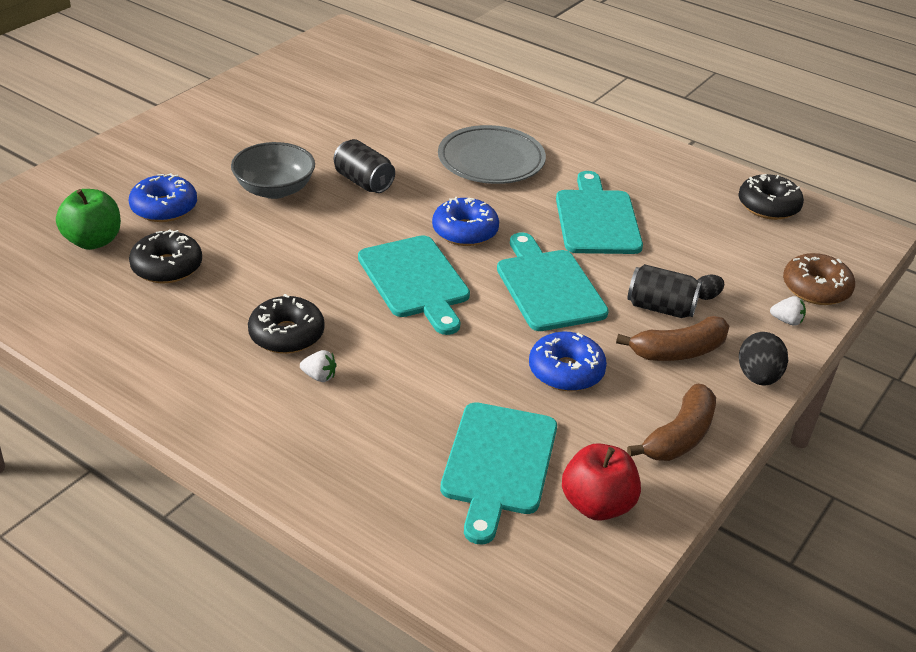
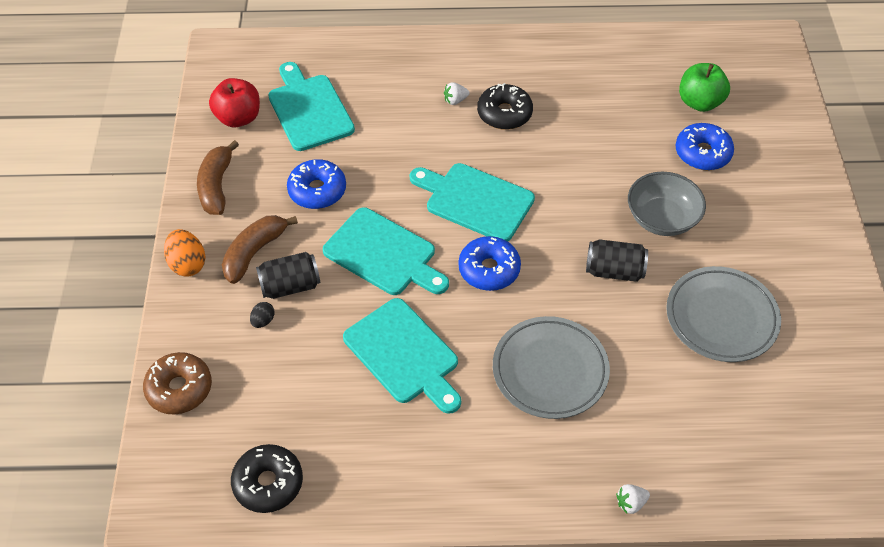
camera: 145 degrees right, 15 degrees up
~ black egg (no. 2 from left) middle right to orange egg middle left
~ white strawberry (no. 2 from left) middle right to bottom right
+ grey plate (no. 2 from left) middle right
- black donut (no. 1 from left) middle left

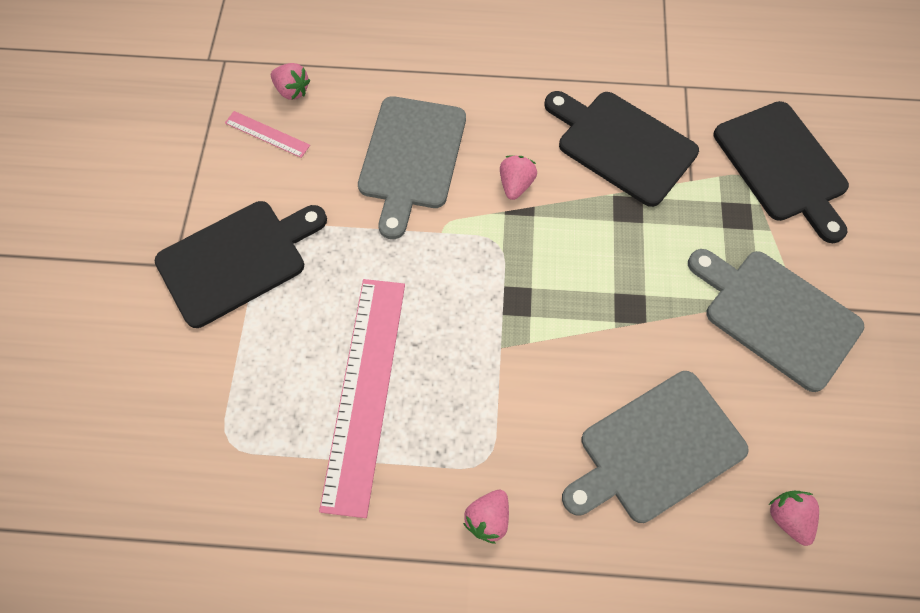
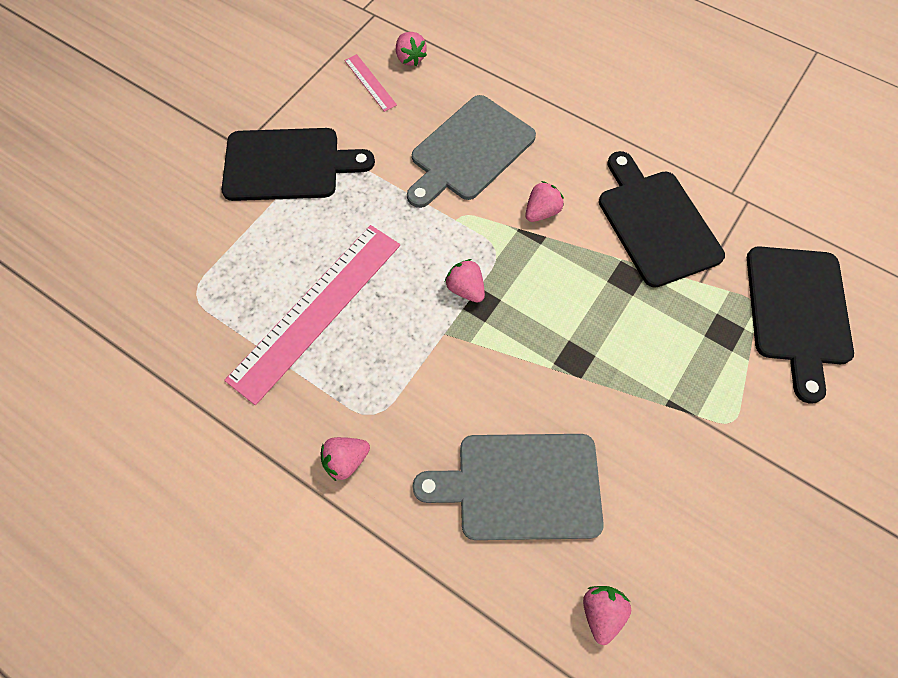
camera: 30 degrees right, 0 degrees up
+ pink strawberry (no. 3 from left) centre
- grey cutting board (no. 3 from left) middle right

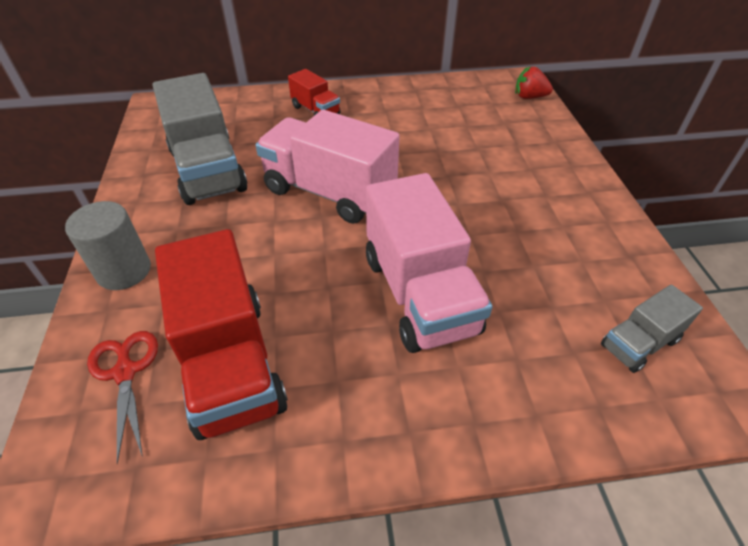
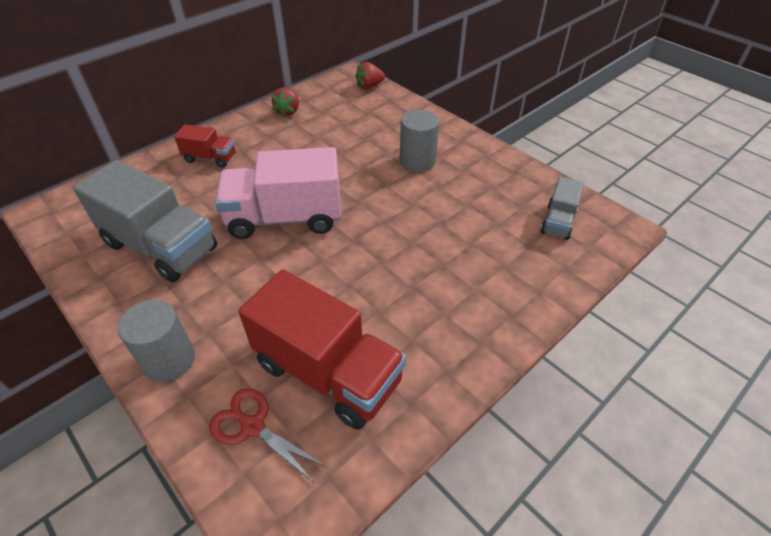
camera: 35 degrees left, 0 degrees up
+ red strawberry (no. 1 from left) top centre
+ grey cylinder (no. 2 from left) top centre
- pink truck (no. 2 from left) centre

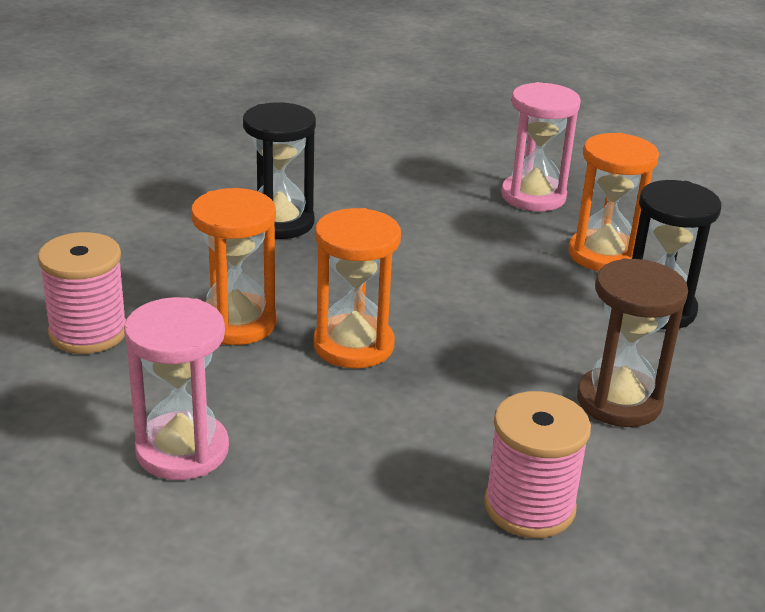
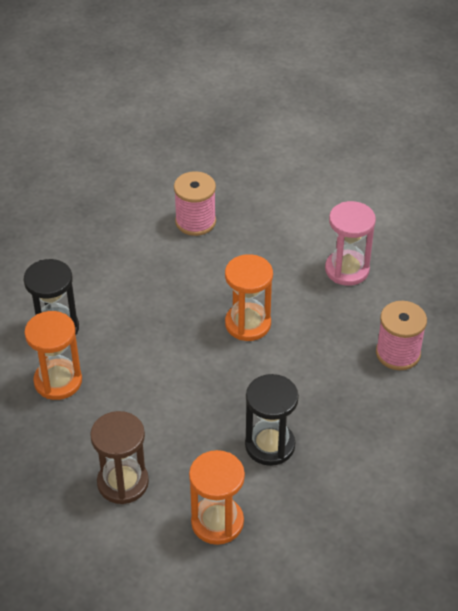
camera: 165 degrees left, 15 degrees up
~ brown hourglass middle right to bottom left
~ orange hourglass (no. 1 from left in the first image) middle left to orange hourglass (no. 2 from left) bottom centre
- pink hourglass (no. 2 from left) top right

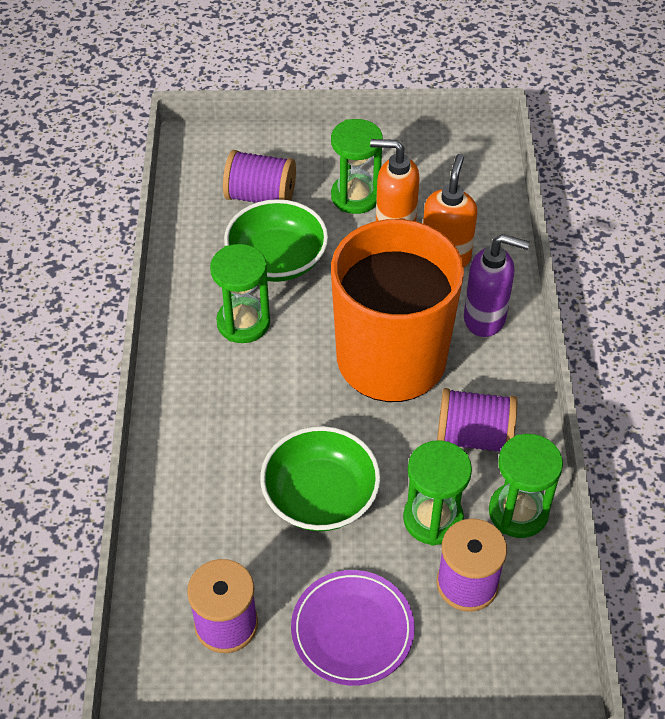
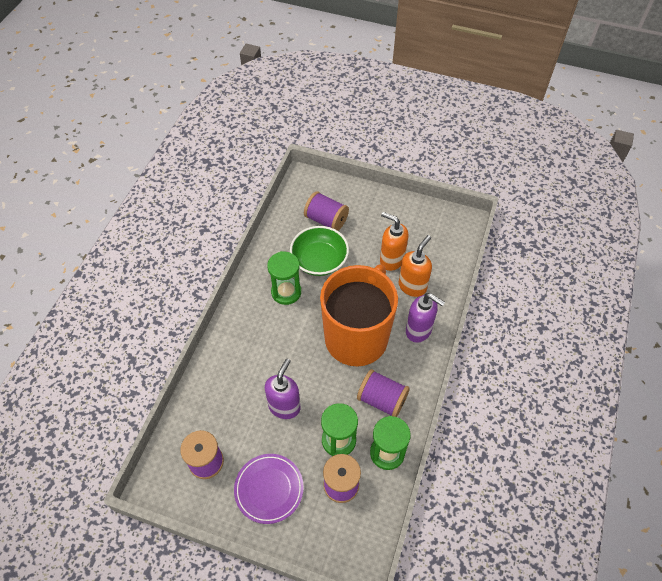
camera: 20 degrees right, 5 degrees up
~ green bowl (no. 2 from left) centre to purple soap dispenser (no. 1 from left) bottom centre
- green hourglass (no. 2 from left) top centre

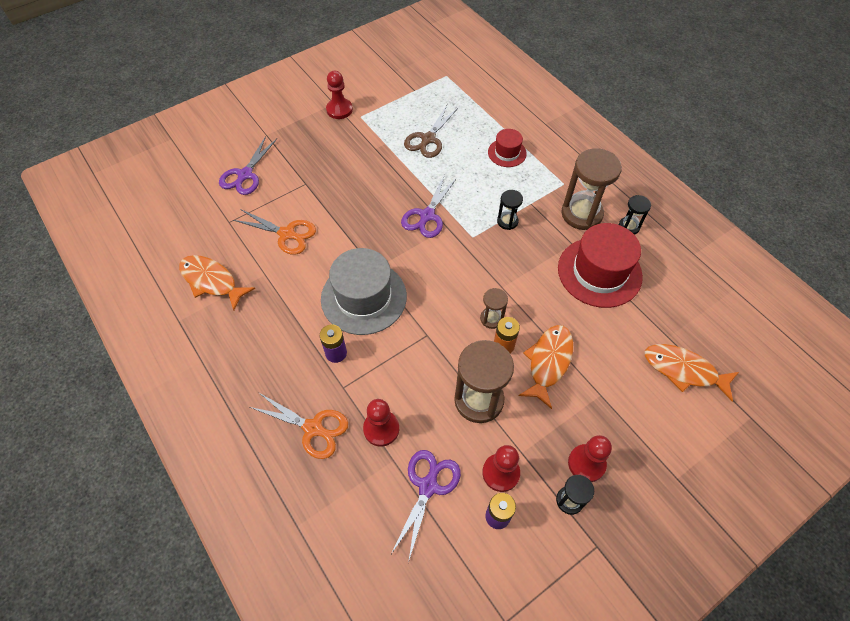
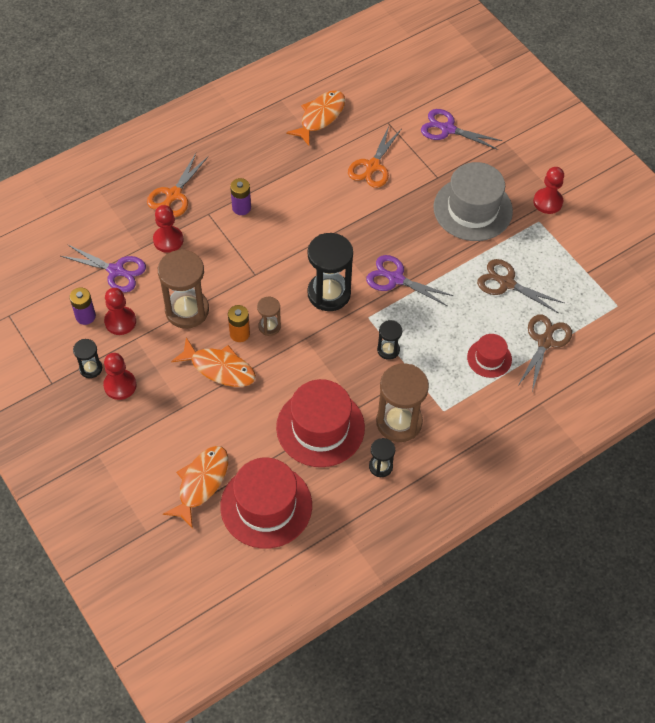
camera: 90 degrees right, 0 degrees up
+ red hat (no. 1 from left) bottom centre
+ black hourglass (no. 2 from left) centre
~ grey hat centre to top right
+ brown scissors (no. 2 from left) middle right

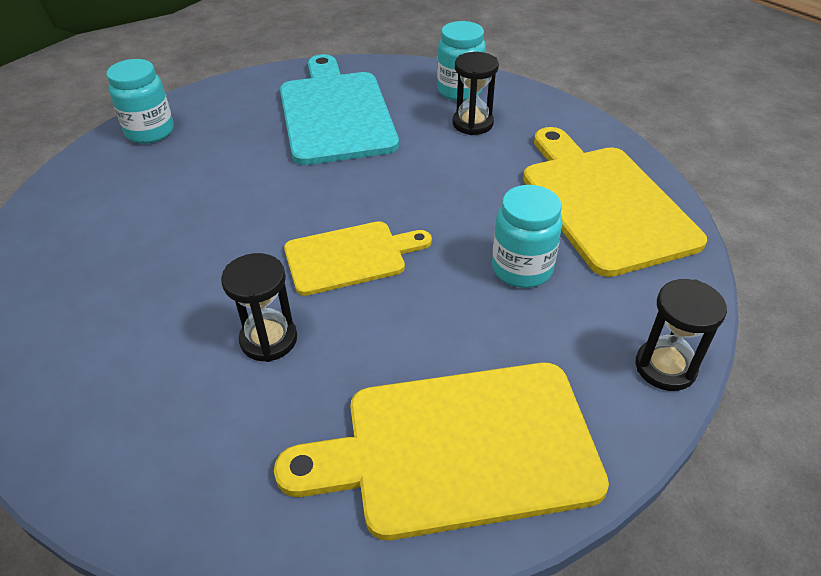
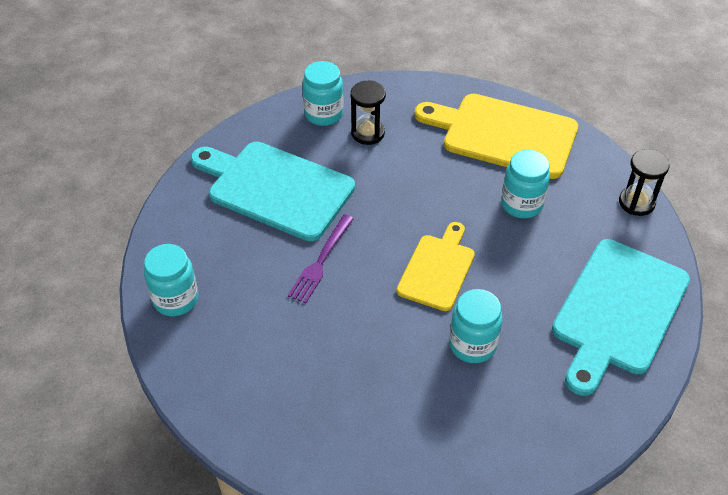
camera: 50 degrees left, 5 degrees up
+ purple fork centre
~ black hourglass (no. 1 from left) middle left to turquoise jar (no. 3 from left) centre
~ yellow cutting board (no. 2 from left) bottom centre to turquoise cutting board (no. 2 from left) middle right

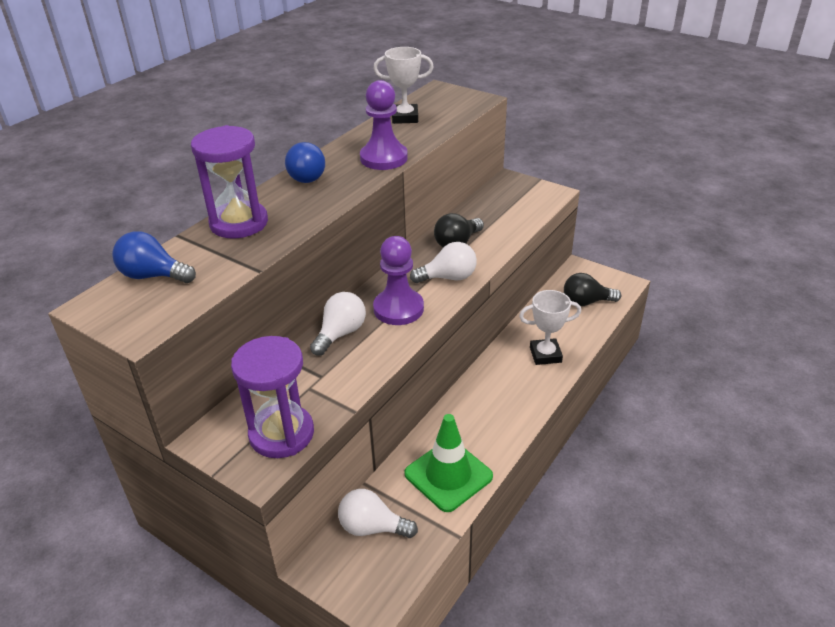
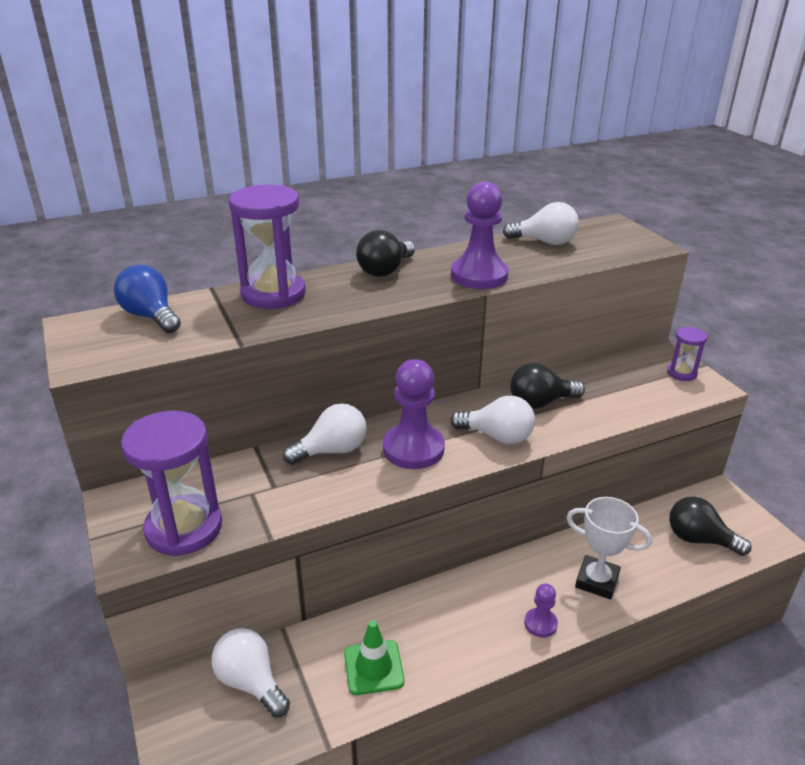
camera: 30 degrees right, 5 degrees down
~ green traffic cone bottom centre = bottom centre x0.63
~ blue light bulb (no. 2 from left) top centre to black light bulb (no. 1 from left) top centre
~ white trophy (no. 1 from left) top centre to white light bulb (no. 4 from left) top right
+ purple pawn (no. 3 from left) bottom right
+ purple hourglass (no. 3 from left) middle right

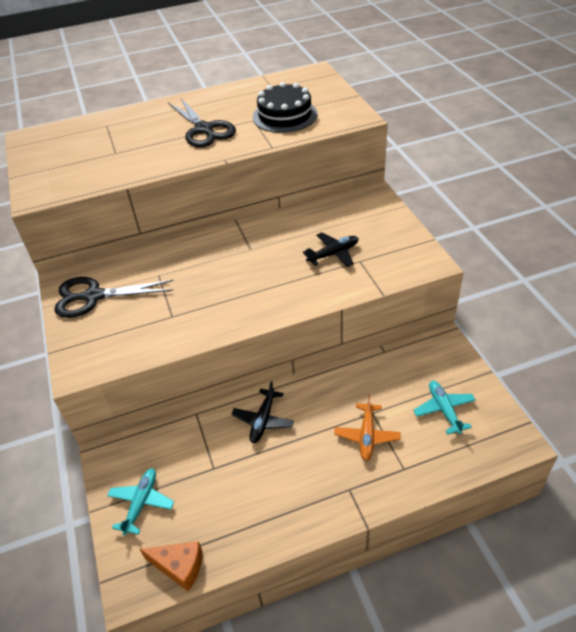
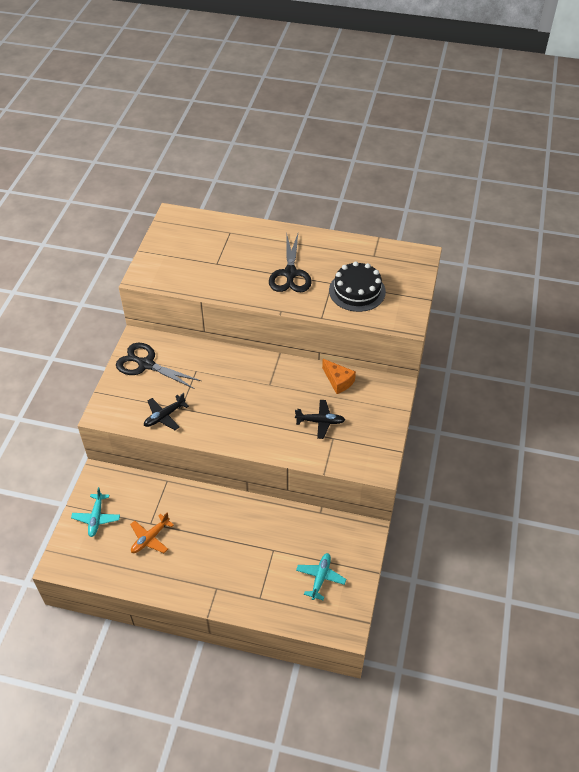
camera: 30 degrees right, 5 degrees up
~ turquoise plane (no. 1 from left) bottom left = middle left 135 degrees clockwise
~ orange plane bottom centre to bottom left
~ black plane (no. 1 from left) centre to middle left
~ orange cheese bottom left to centre

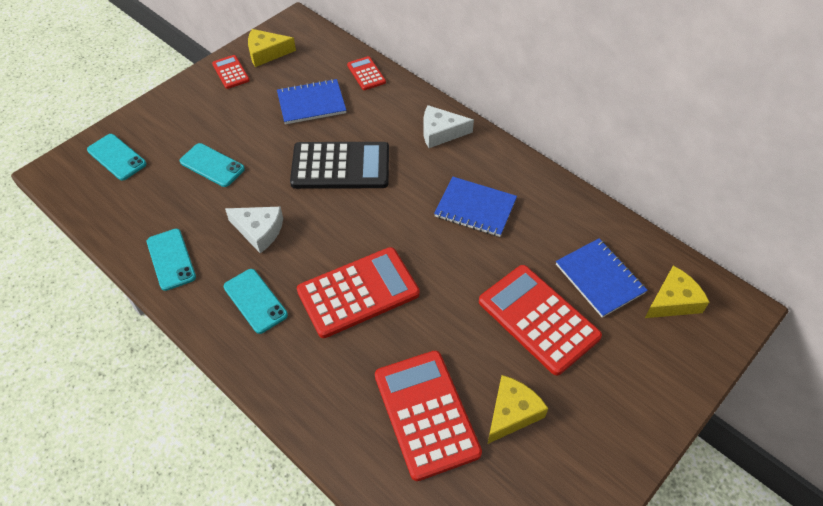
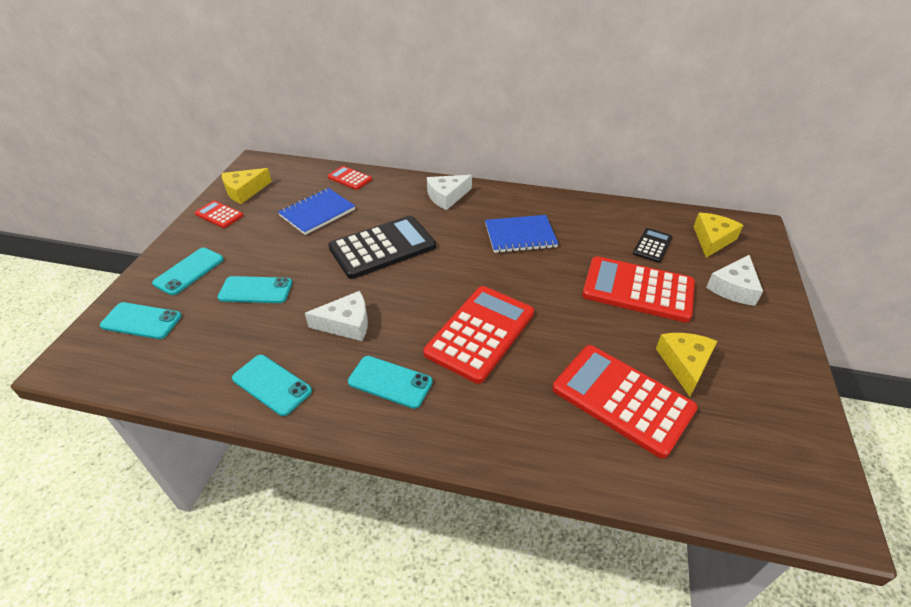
camera: 30 degrees left, 10 degrees down
+ turquoise phone (no. 2 from left) middle left
~ blue notebook (no. 3 from left) middle right to black calculator (no. 2 from left) middle right
+ white cheese (no. 3 from left) middle right

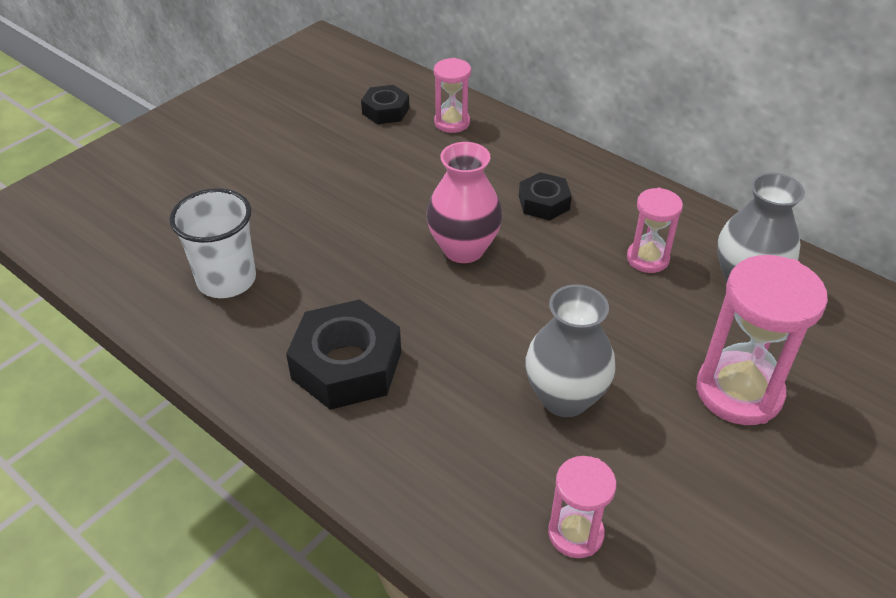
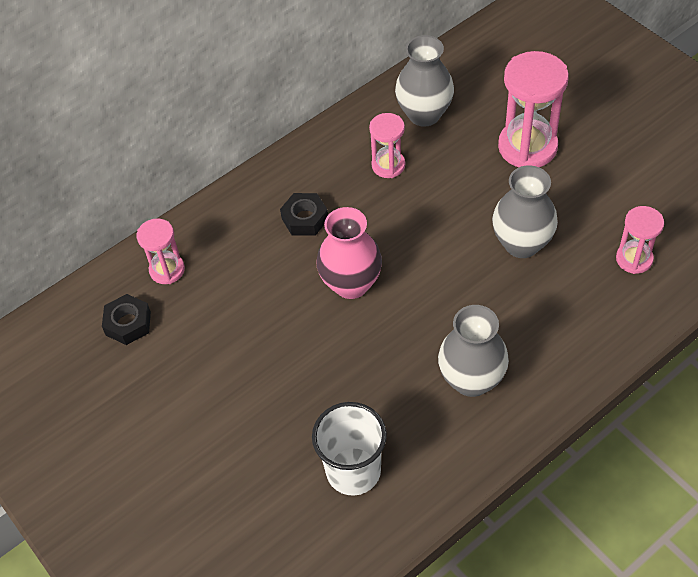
camera: 75 degrees left, 10 degrees up
~ black nut (no. 1 from left) centre to grey vase (no. 2 from left) middle right

